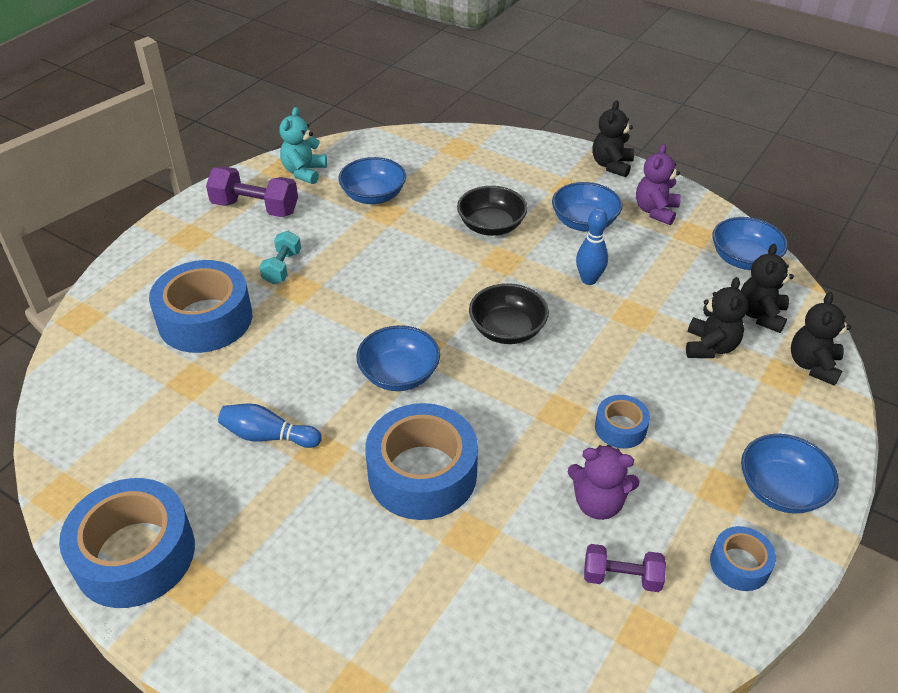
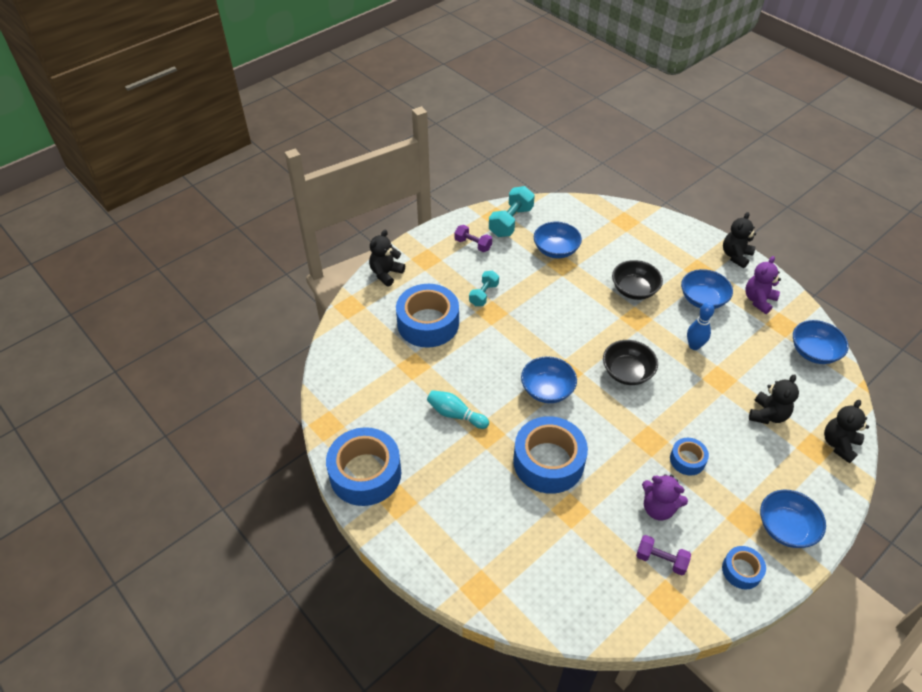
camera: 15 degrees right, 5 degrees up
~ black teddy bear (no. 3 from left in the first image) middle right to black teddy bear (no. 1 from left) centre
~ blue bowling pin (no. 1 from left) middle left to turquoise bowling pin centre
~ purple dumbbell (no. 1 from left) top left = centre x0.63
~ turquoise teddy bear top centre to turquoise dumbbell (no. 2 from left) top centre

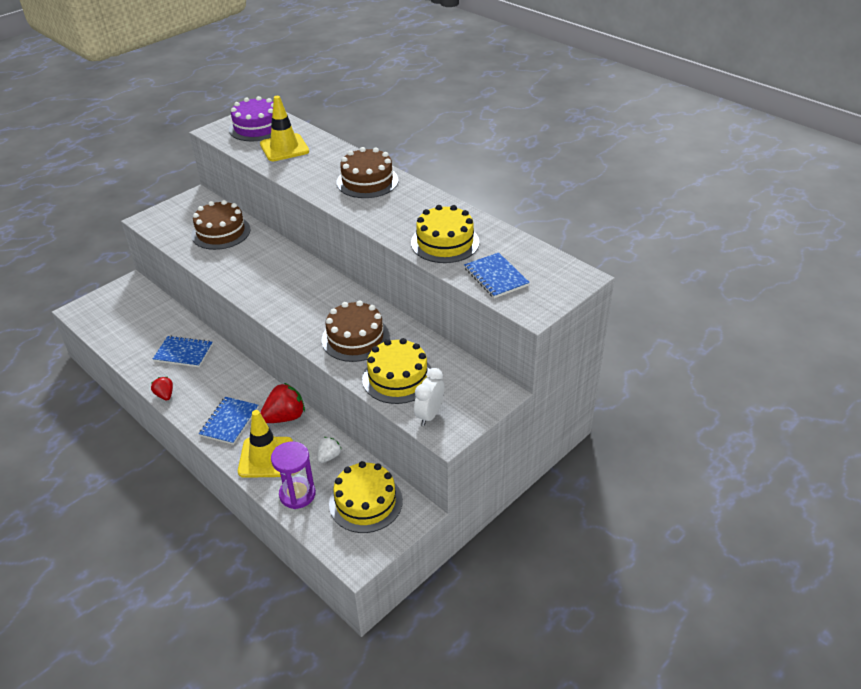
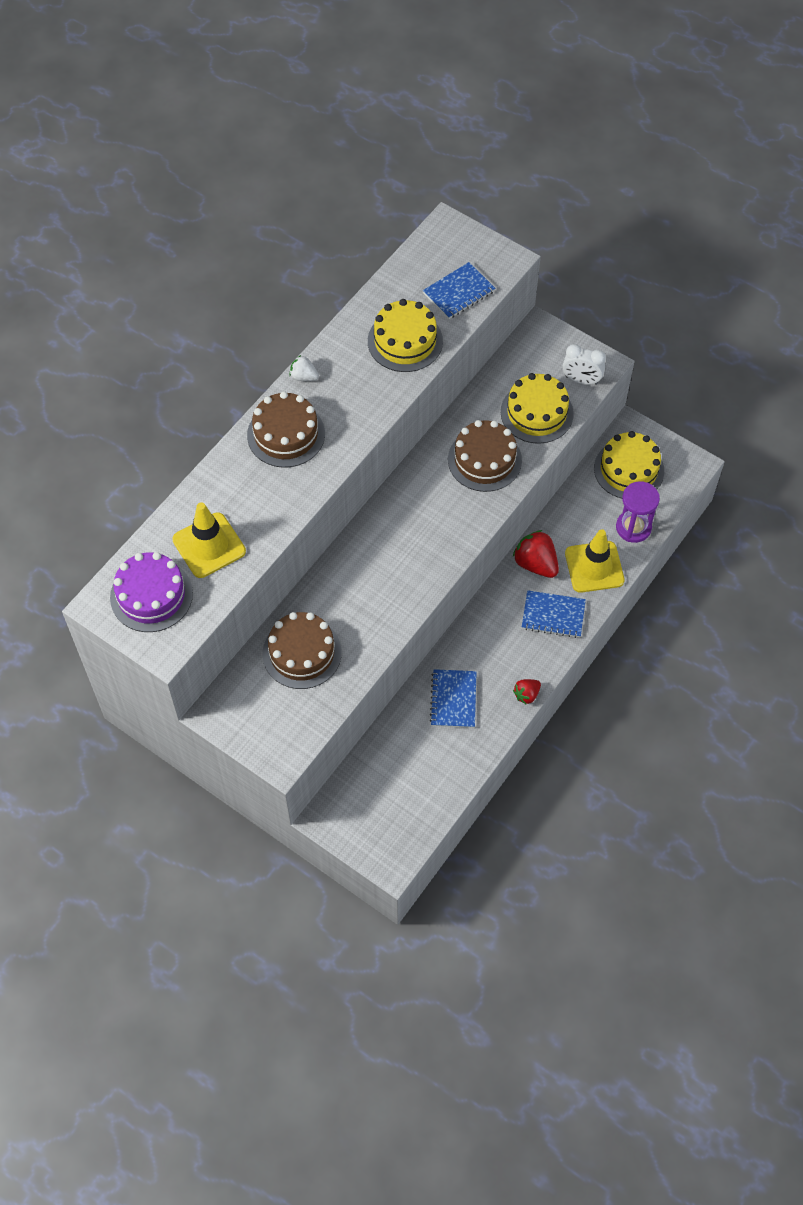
camera: 100 degrees left, 20 degrees up
~ white strawberry centre to top centre

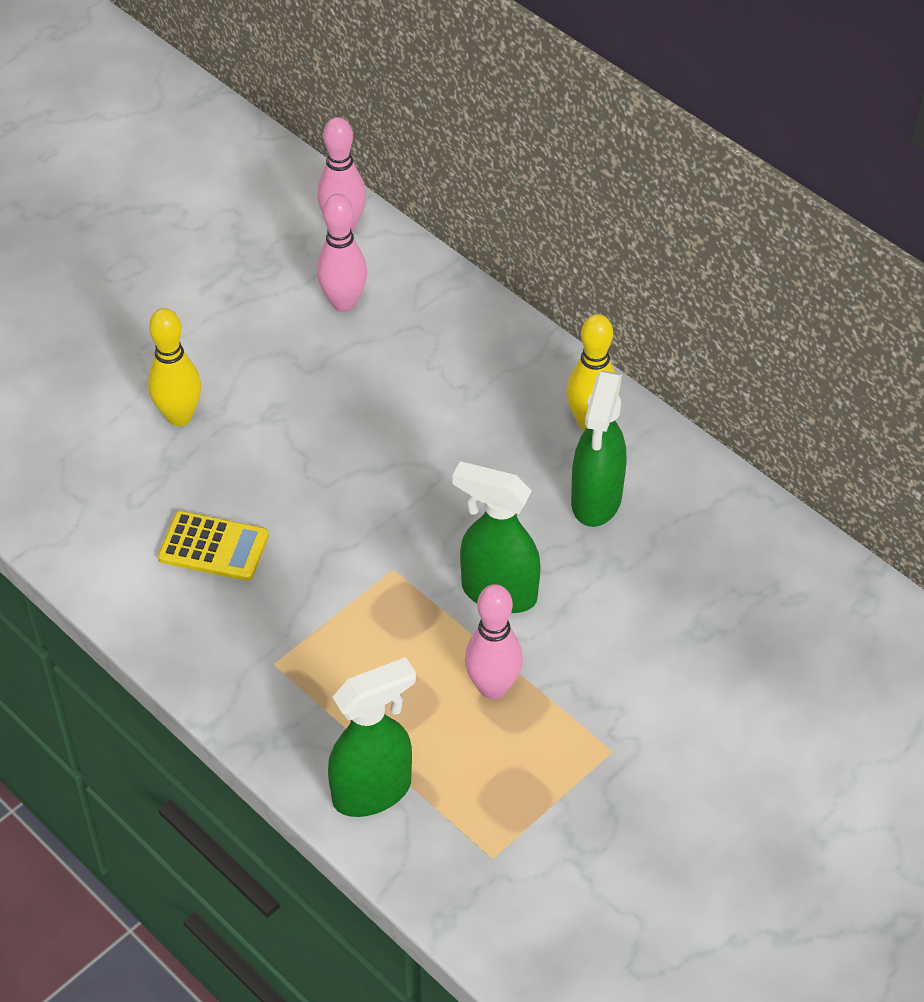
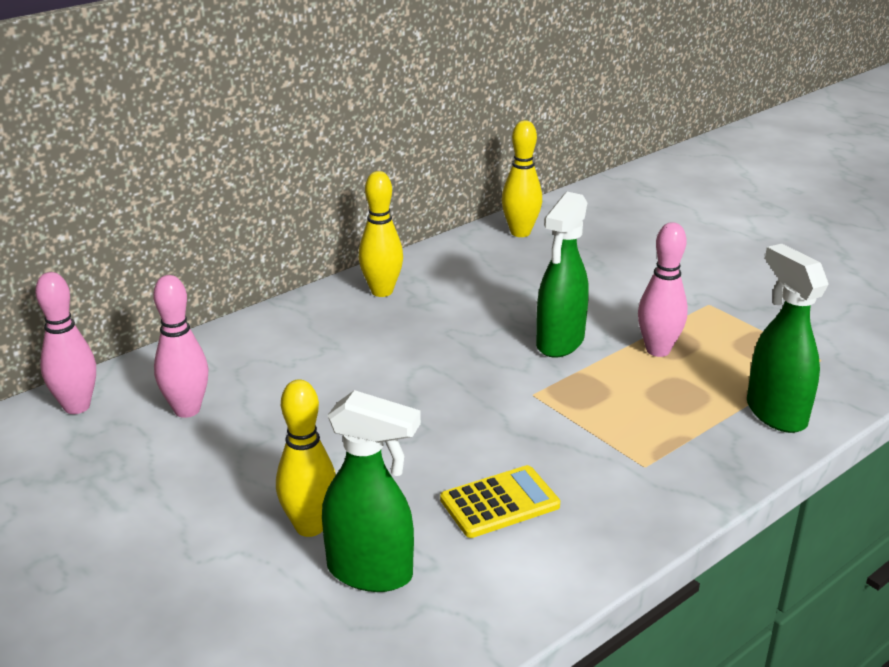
camera: 85 degrees left, 20 degrees down
~ green spray bottle (no. 3 from left in the first image) centre to green spray bottle (no. 1 from left) bottom centre
~ yellow calculator middle left = bottom centre 45 degrees clockwise
+ yellow bowling pin (no. 3 from left) top centre

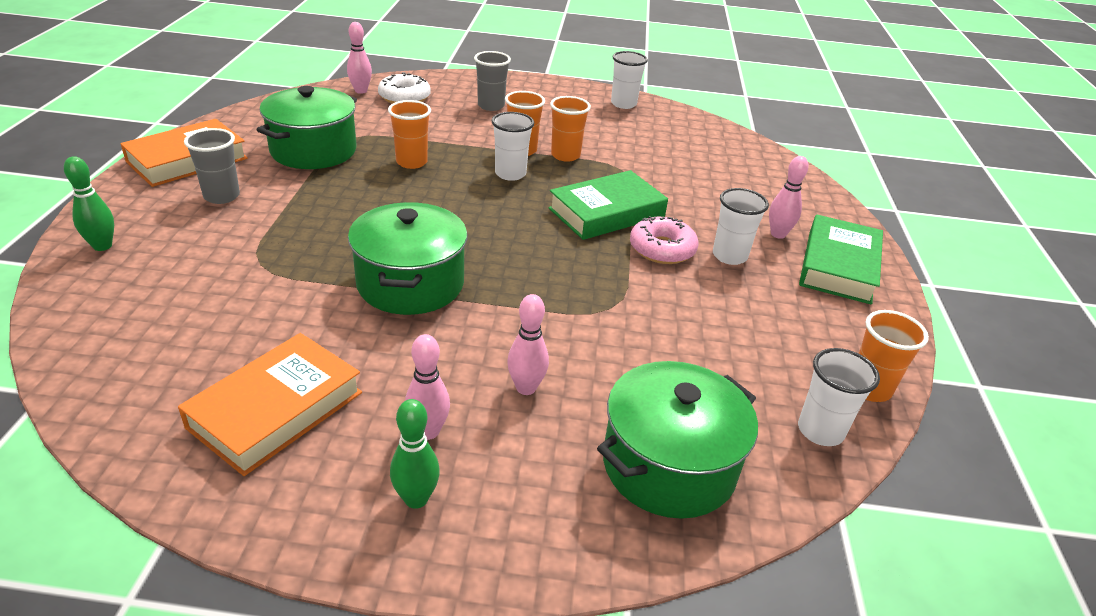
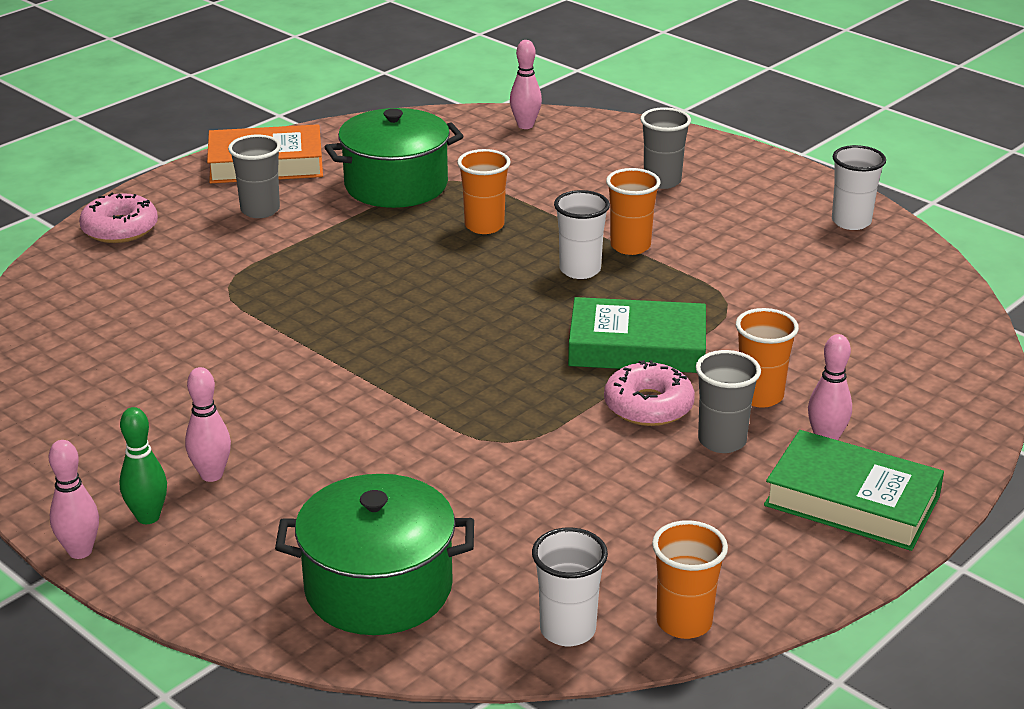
camera: 40 degrees right, 5 degrees down
~ pink bowling pin (no. 3 from left in the first image) centre to pink bowling pin (no. 1 from left) bottom left
~ green bowling pin (no. 1 from left) top left to pink donut (no. 1 from left) top left
~ white cup (no. 3 from left) middle right to grey cup (no. 3 from left) middle right
~ orange cup (no. 3 from left in the first image) top centre to orange cup (no. 4 from left) middle right
~ green book (no. 2 from left) middle right = bottom right 60 degrees clockwise
- orange book (no. 2 from left) middle left
- green pot (no. 2 from left) centre
- white donut top centre

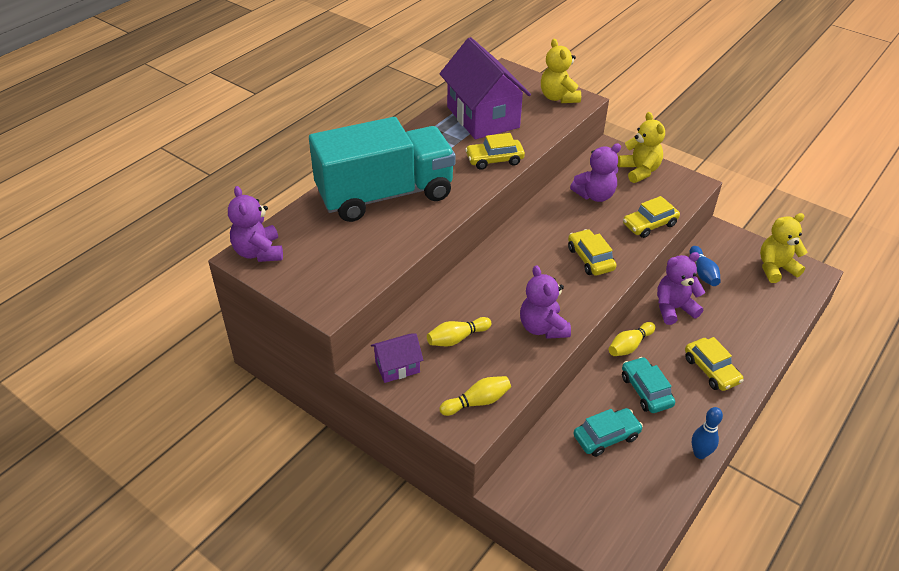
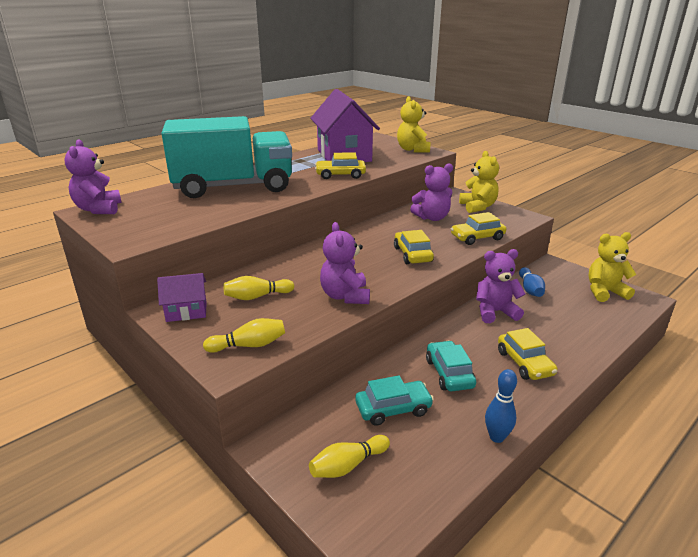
camera: 10 degrees right, 15 degrees down
~ yellow bowling pin (no. 3 from left) middle right to bottom centre

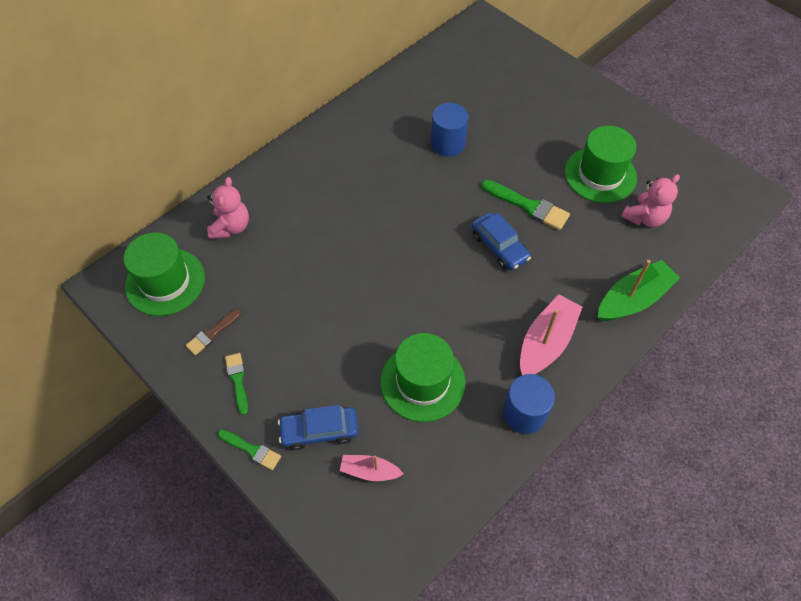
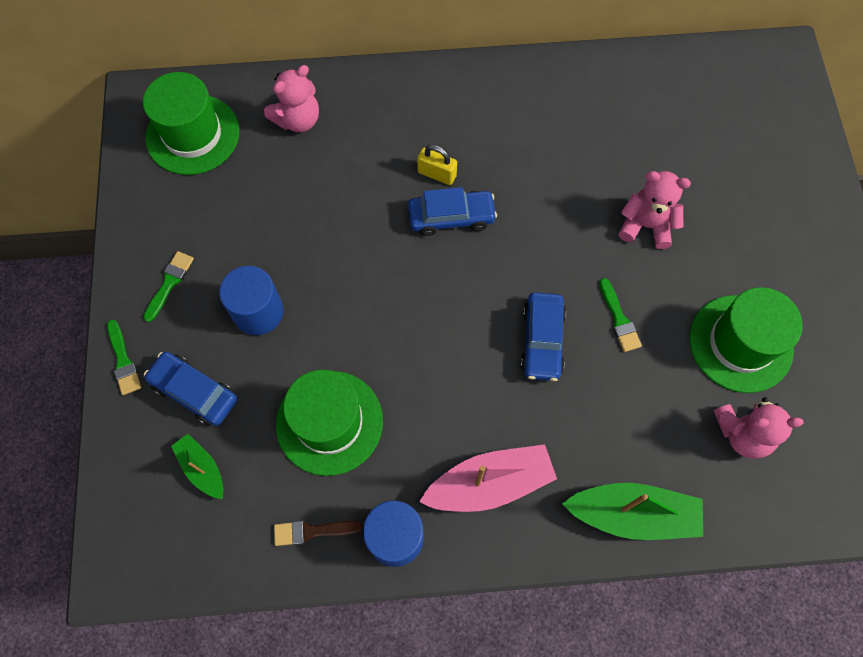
camera: 40 degrees right, 10 degrees up
~ pink boat (no. 1 from left) bottom centre to green boat (no. 1 from left) bottom left
~ blue cylinder (no. 1 from left) top centre to middle left
~ brown brush middle left to bottom centre
+ blue car (no. 2 from left) top centre
+ yellow padlock top centre
~ green brush (no. 3 from left) centre = middle right x0.62
+ pink teddy bear (no. 2 from left) top right

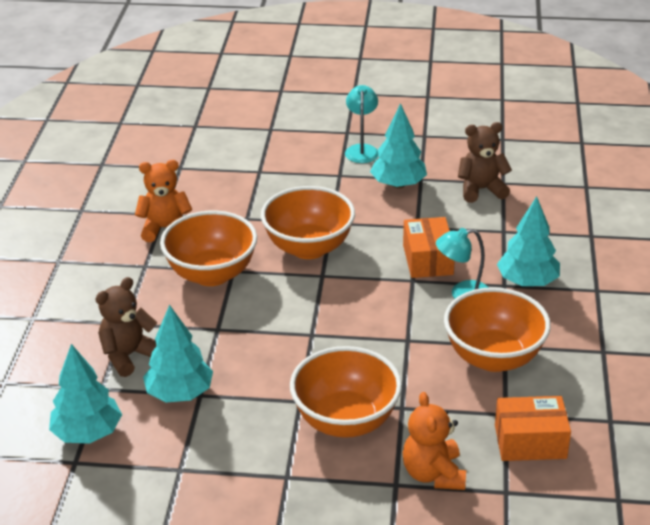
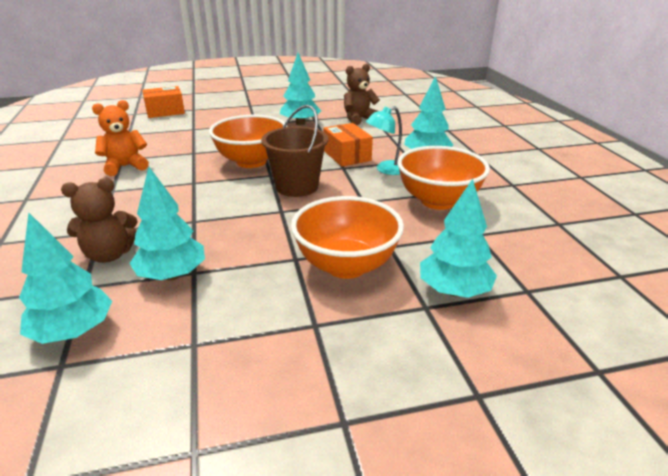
camera: 20 degrees left, 5 degrees down
~ brown teddy bear (no. 1 from left) middle left = middle left 135 degrees counterclockwise
~ orange box (no. 2 from left in the first image) bottom right to orange box (no. 1 from left) top left
+ brown bucket top centre
~ orange teddy bear (no. 2 from left) bottom right to turquoise tree (no. 5 from left) middle right
- orange bowl (no. 1 from left) middle left
- turquoise lamp (no. 1 from left) top centre

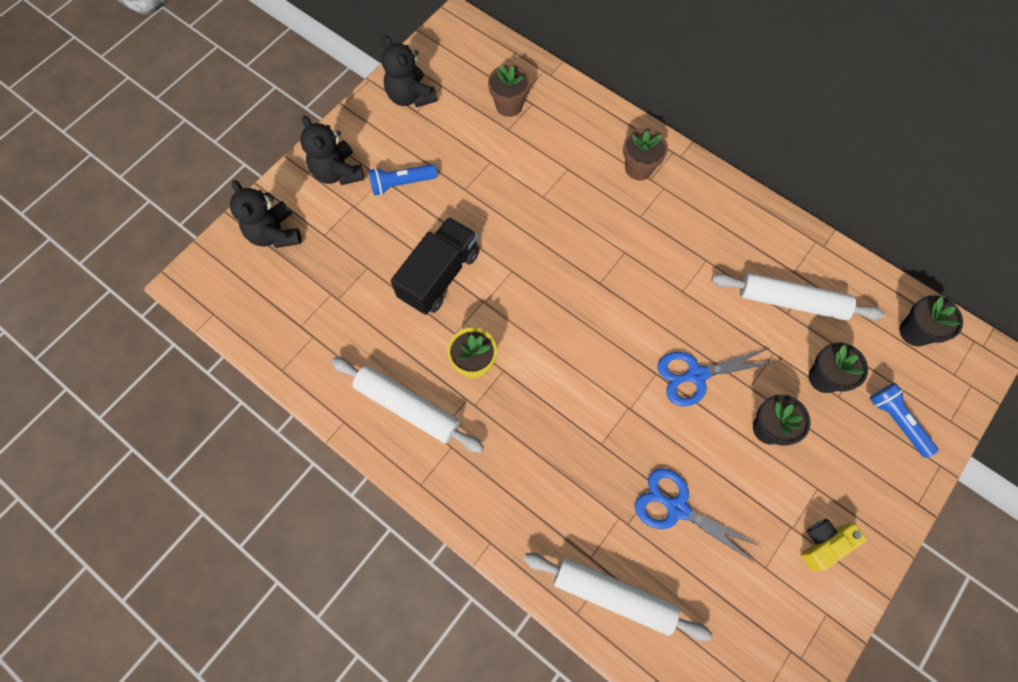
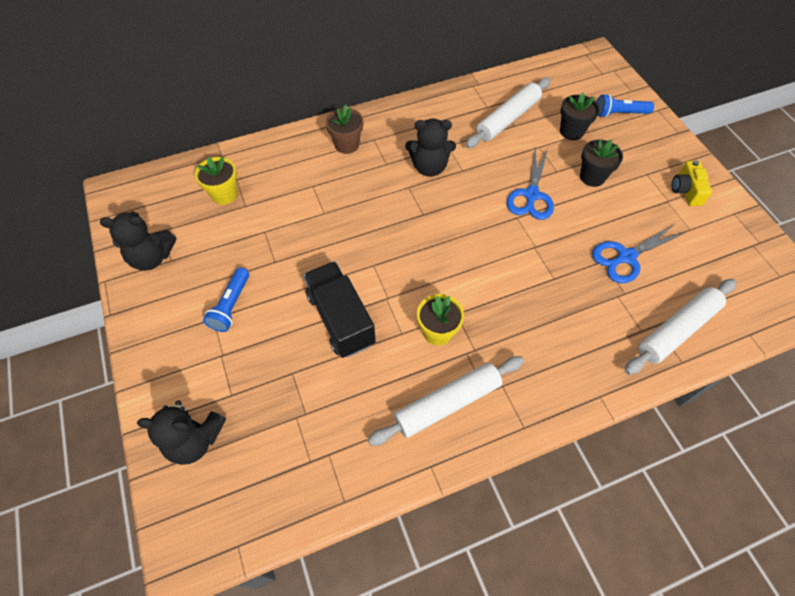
camera: 60 degrees left, 10 degrees down
~ brown flower pot (no. 1 from left) top centre to yellow flower pot (no. 1 from left) top left
~ black teddy bear (no. 2 from left in the first image) top left to black teddy bear (no. 3 from left) top centre
- black flower pot (no. 3 from left) middle right

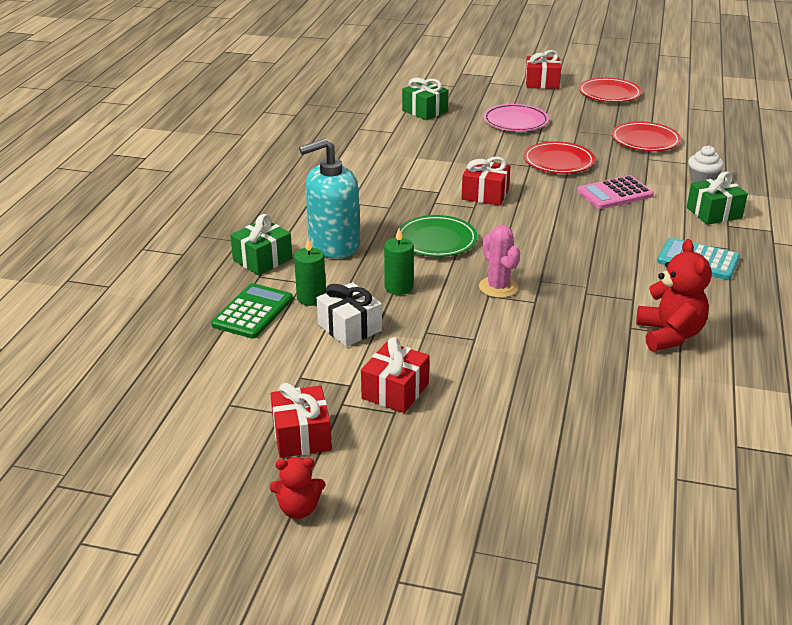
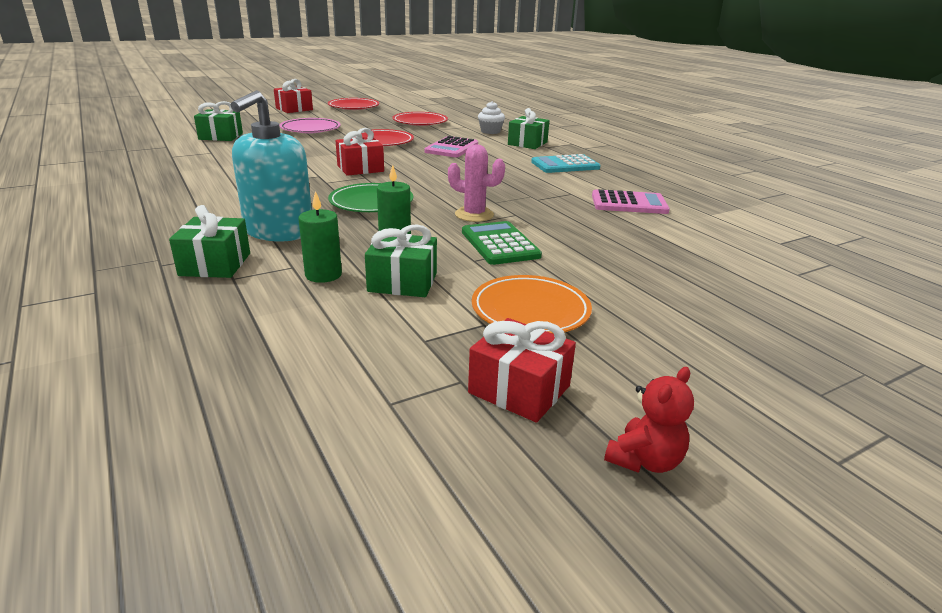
camera: 45 degrees left, 5 degrees down
~ white gift centre to green gift (no. 3 from left) centre
~ green calculator middle left to centre
~ red gift (no. 2 from left) centre to orange plate centre
~ red teddy bear (no. 2 from left) middle right to pink calculator (no. 2 from left) top right

